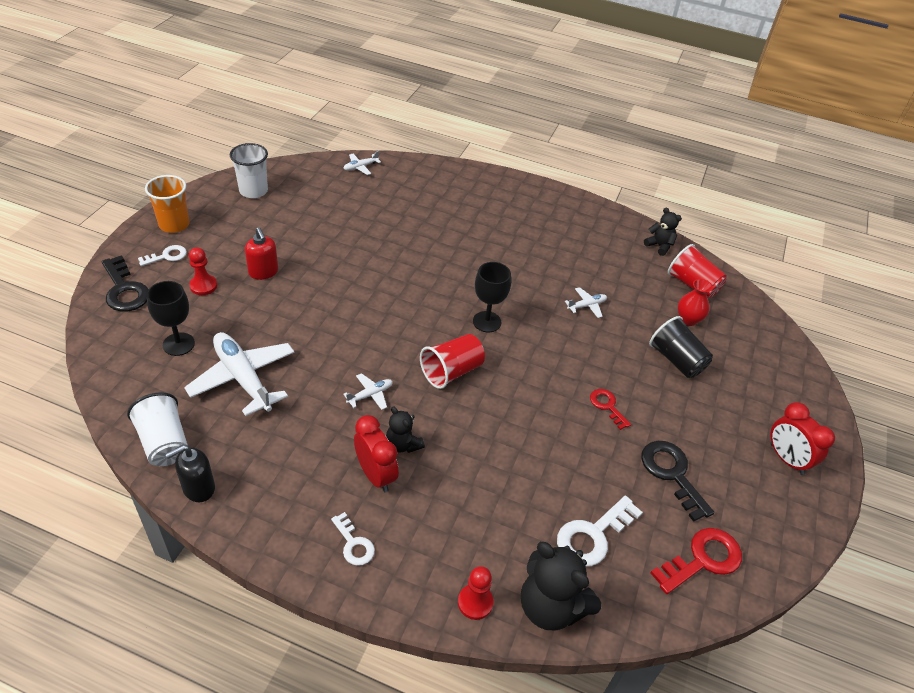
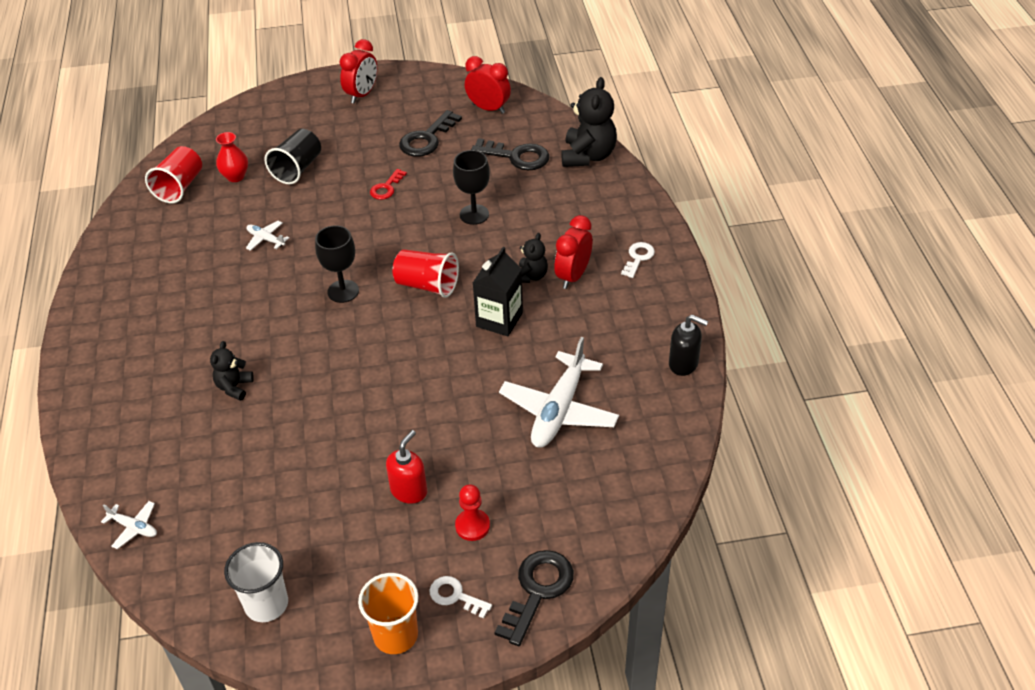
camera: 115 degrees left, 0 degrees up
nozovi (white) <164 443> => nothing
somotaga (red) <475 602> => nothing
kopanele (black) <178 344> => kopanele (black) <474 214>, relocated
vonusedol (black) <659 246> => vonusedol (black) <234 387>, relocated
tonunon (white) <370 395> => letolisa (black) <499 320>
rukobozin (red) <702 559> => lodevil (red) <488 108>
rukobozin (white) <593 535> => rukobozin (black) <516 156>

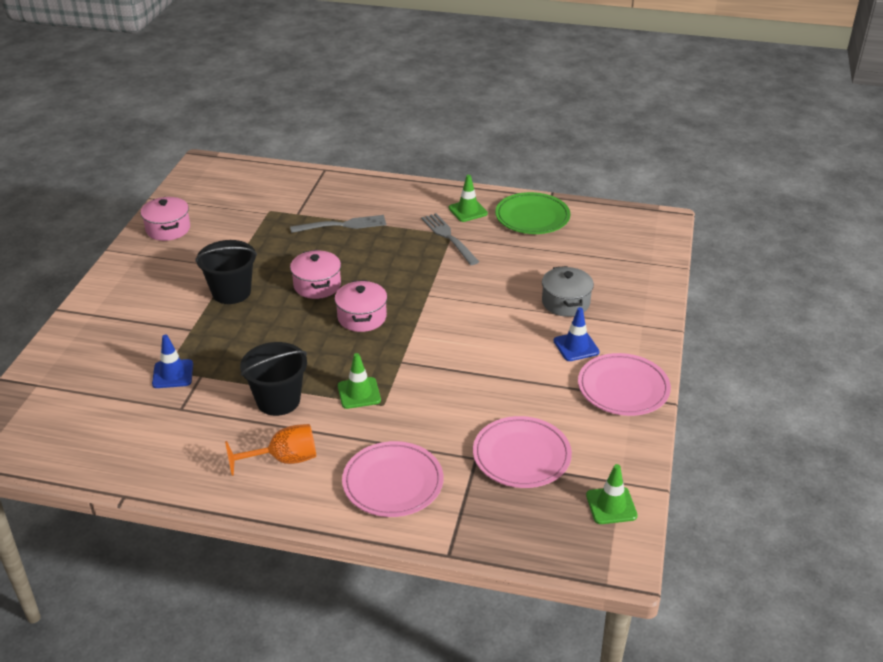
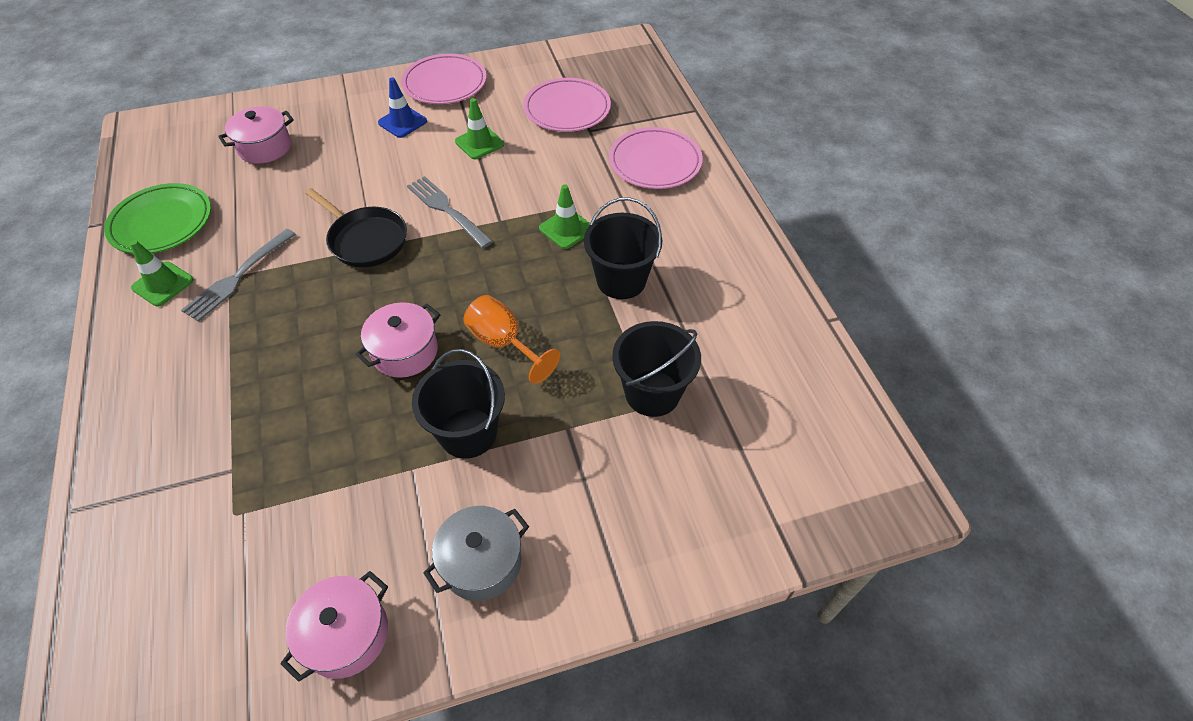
camera: 120 degrees left, 15 degrees up
nothing => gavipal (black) <365 239>
kopanele (orange) <284 460> => kopanele (orange) <504 343>, relocated
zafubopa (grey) <343 225> => zafubopa (grey) <446 209>, relocated
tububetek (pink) <362 317> => tububetek (pink) <265 147>, relocated
tububetek (grey) <565 302> => tububetek (grey) <481 562>, relocated
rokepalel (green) <611 505> => rokepalel (green) <479 143>, relocated
rokepalel (blue) <173 374> => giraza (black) <652 393>

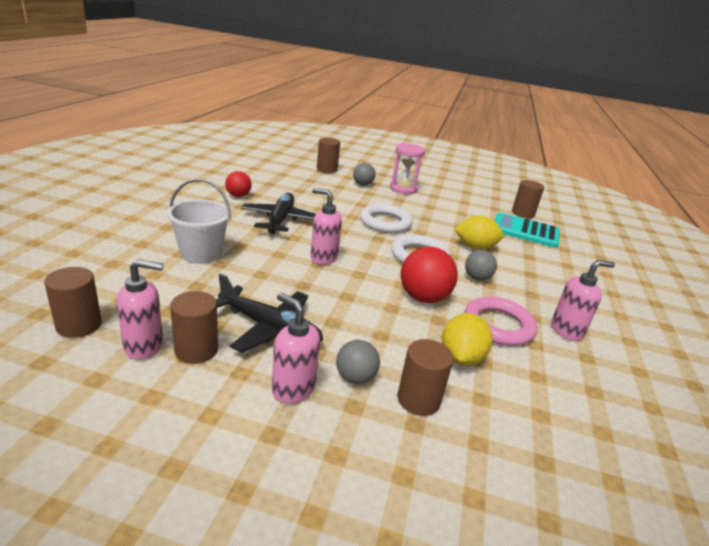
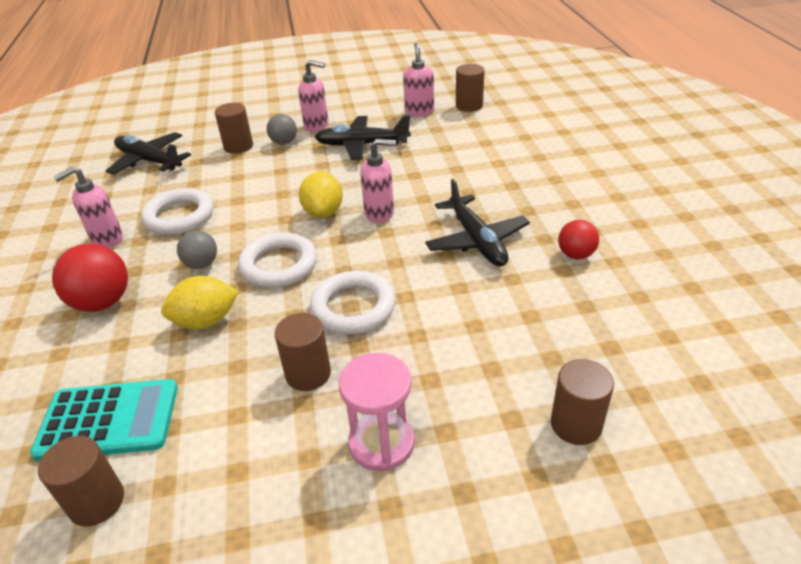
camera: 160 degrees right, 10 degrees up
giraza (white) <201 253> => nothing
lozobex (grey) <362 184> => nothing
nothing => tonunon (black) <149 161>
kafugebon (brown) <196 350> => kafugebon (brown) <308 374>, relocated
lozobex (red) <423 298> => lozobex (red) <102 302>, relocated
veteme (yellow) <460 358> => veteme (yellow) <323 212>, relocated
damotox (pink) <498 326> => damotox (white) <179 216>
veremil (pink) <144 346> => veremil (pink) <419 111>, 120 degrees clockwise

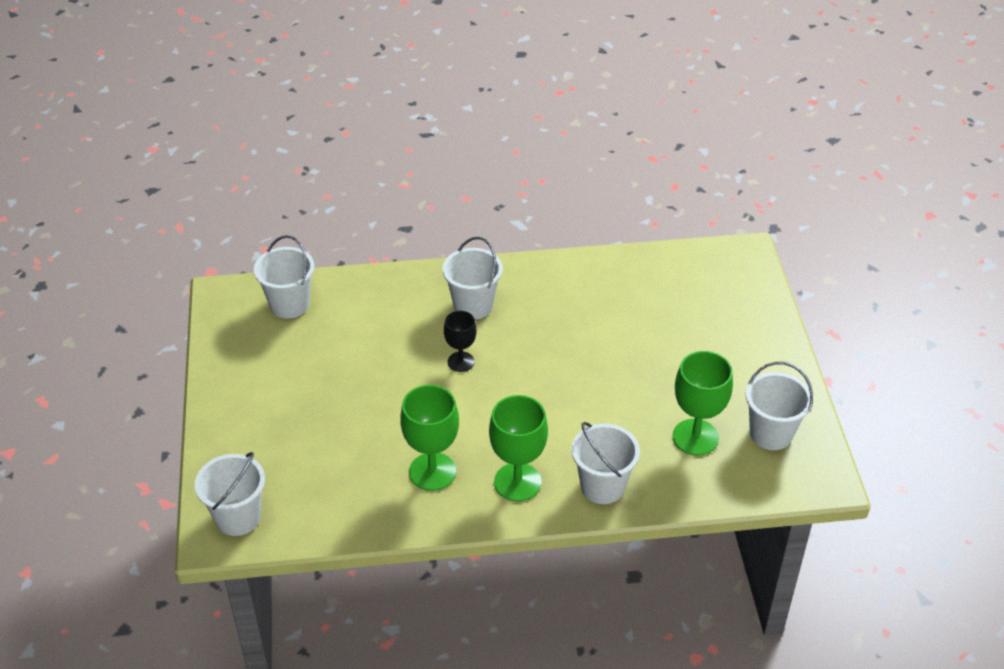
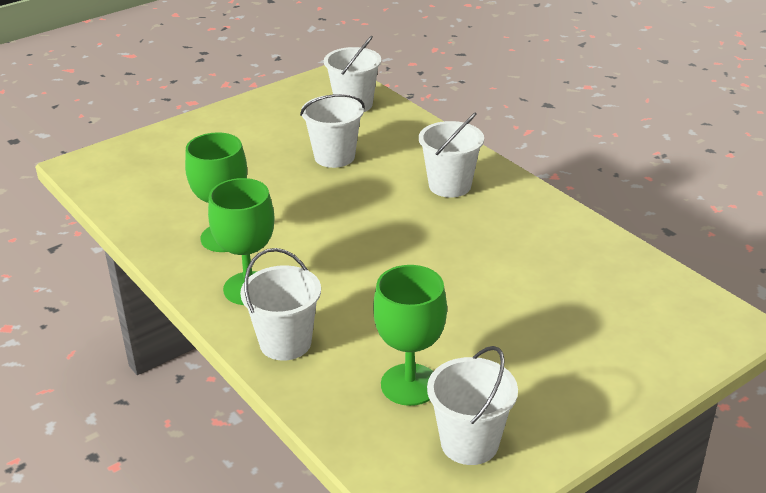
camera: 60 degrees right, 10 degrees down
kopanele (black) <461 362> => nothing
giraza (white) <238 517> => giraza (white) <334 157>, relocated

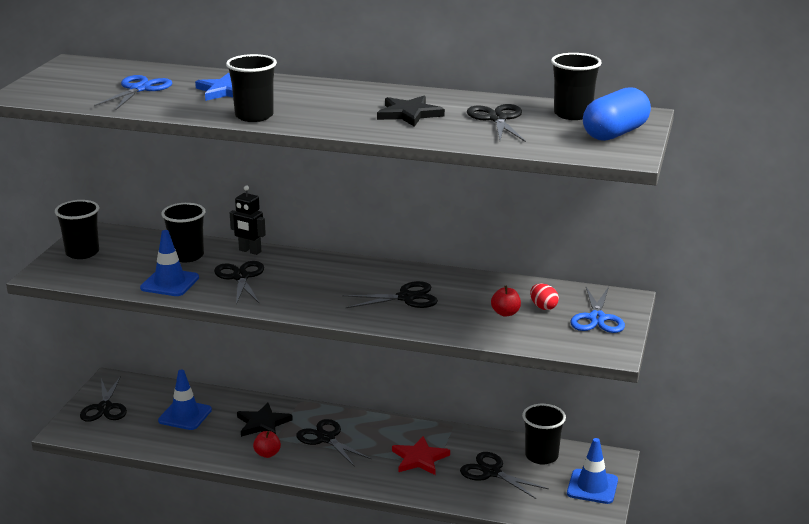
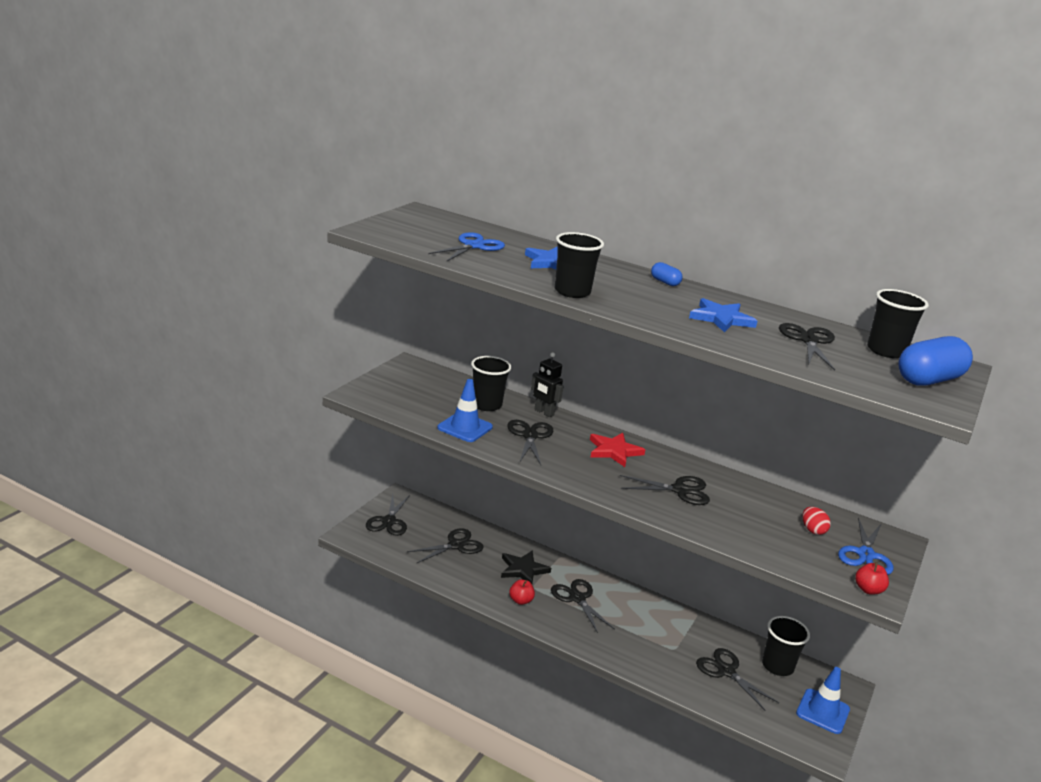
camera: 10 degrees right, 0 degrees up
nozovi (black) <82 253> => nothing
nothing => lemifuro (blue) <665 282>
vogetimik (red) <419 458> => vogetimik (red) <614 451>, relocated
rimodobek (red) <505 313> => rimodobek (red) <868 590>, relocated
rokepalel (blue) <185 415> => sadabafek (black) <456 545>
vogetimik (black) <409 114> => vogetimik (blue) <721 318>

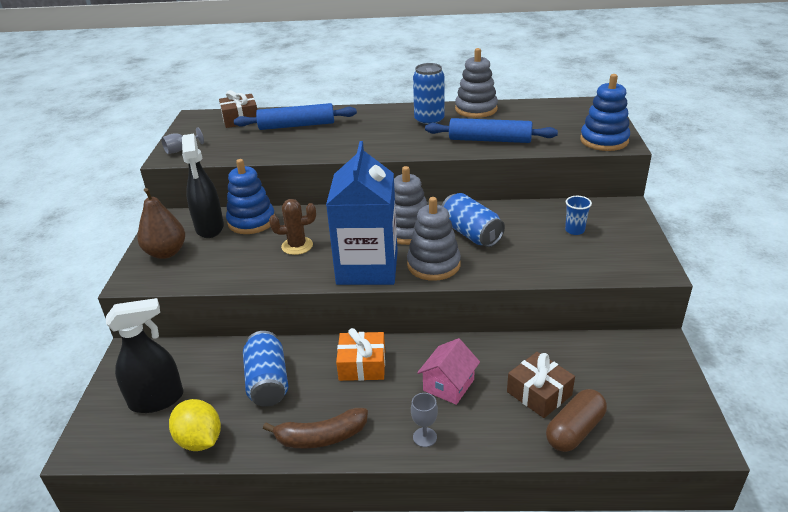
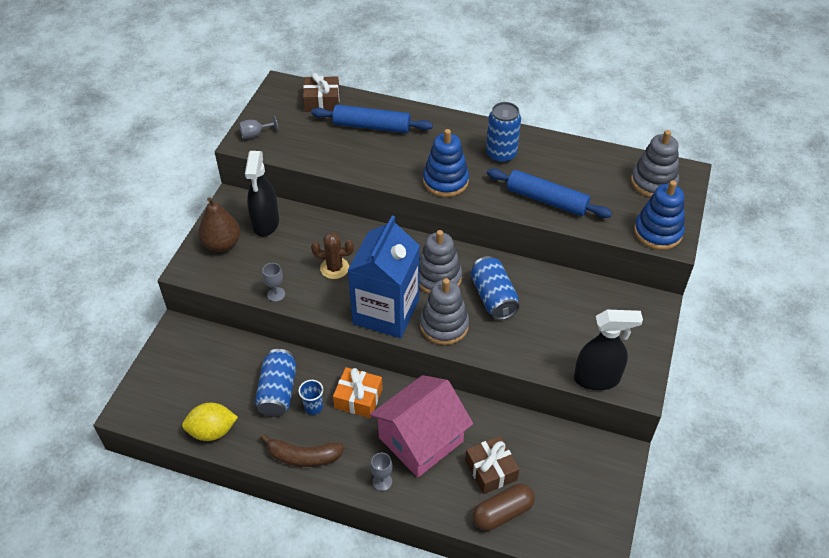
camera: 15 degrees right, 15 degrees up
nothing => kopanele (grey) <276 294>
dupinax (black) <157 400> => dupinax (black) <597 379>, relocated
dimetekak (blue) <251 221> => dimetekak (blue) <445 181>, relocated
dimetekak (grey) <476 109> => dimetekak (grey) <653 182>, relocated
nozovi (blue) <574 230> => nozovi (blue) <313 407>, relocated
veteme (yellow) <200 440> => veteme (yellow) <212 431>, 75 degrees counterclockwise
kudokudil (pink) <448 385> => kudokudil (pink) <421 439>, x1.84

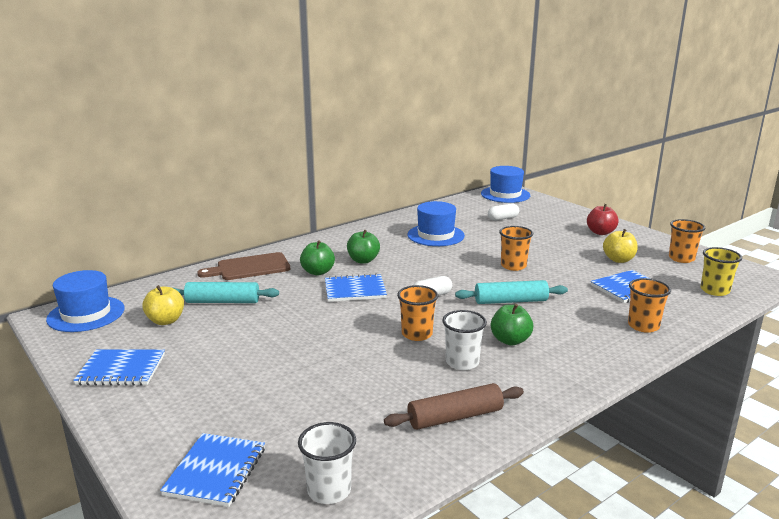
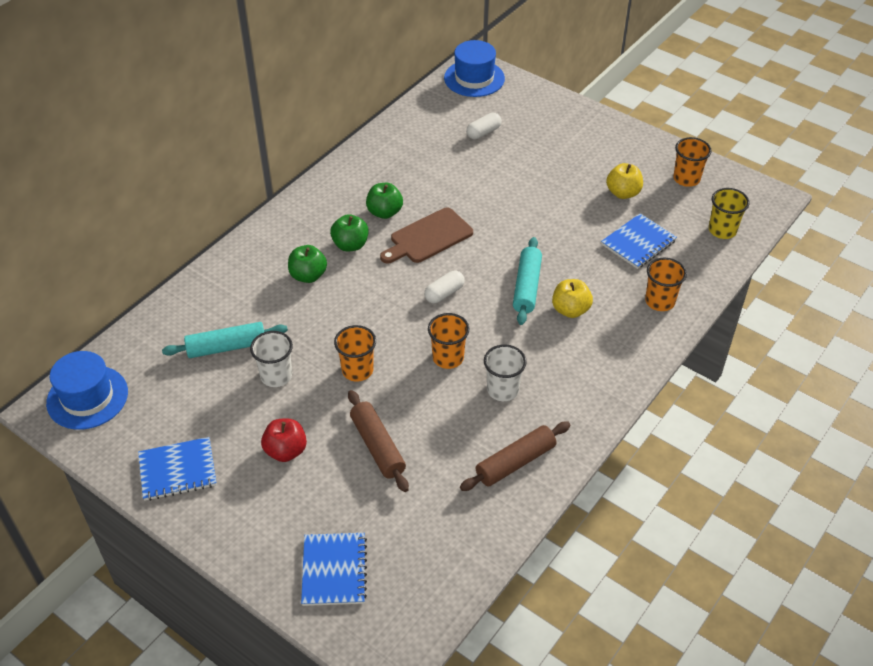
camera: 15 degrees left, 25 degrees up
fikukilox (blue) <355 290> => nothing
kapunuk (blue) <435 235> => nothing
nothing => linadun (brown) <377 446>
rimodobek (yellow) <166 321> => rimodobek (yellow) <570 310>, relocated
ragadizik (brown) <249 267> => ragadizik (brown) <428 237>, relocated
nozovi (white) <329 490> => nozovi (white) <276 376>, relocated
rimodobek (green) <510 340> => rimodobek (green) <384 212>, relocated
nozovi (orange) <513 266> => nozovi (orange) <357 370>, relocated
rimodobek (red) <600 232> => rimodobek (red) <286 451>, relocated
linadun (turquoise) <510 301> => linadun (turquoise) <526 287>, 60 degrees counterclockwise

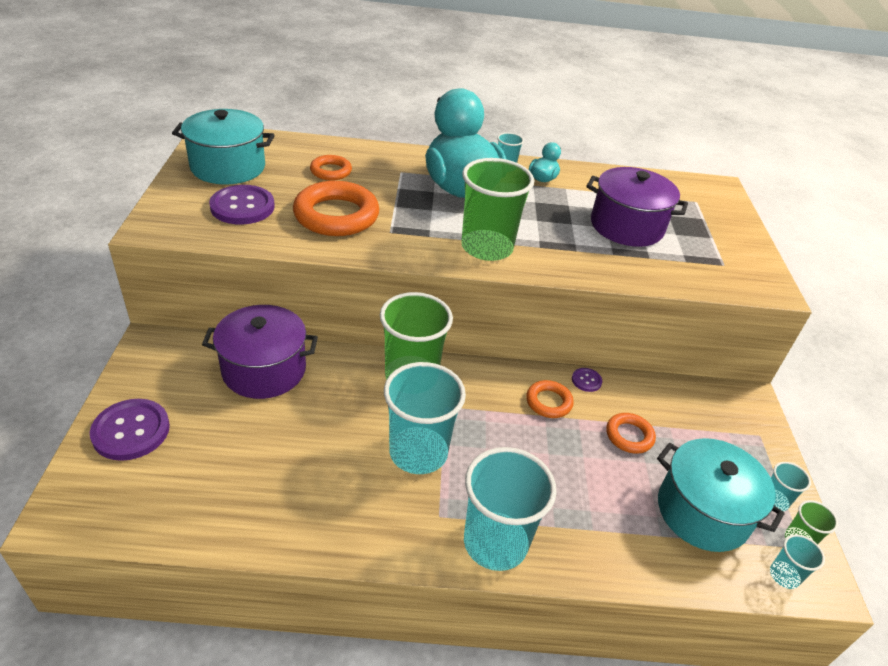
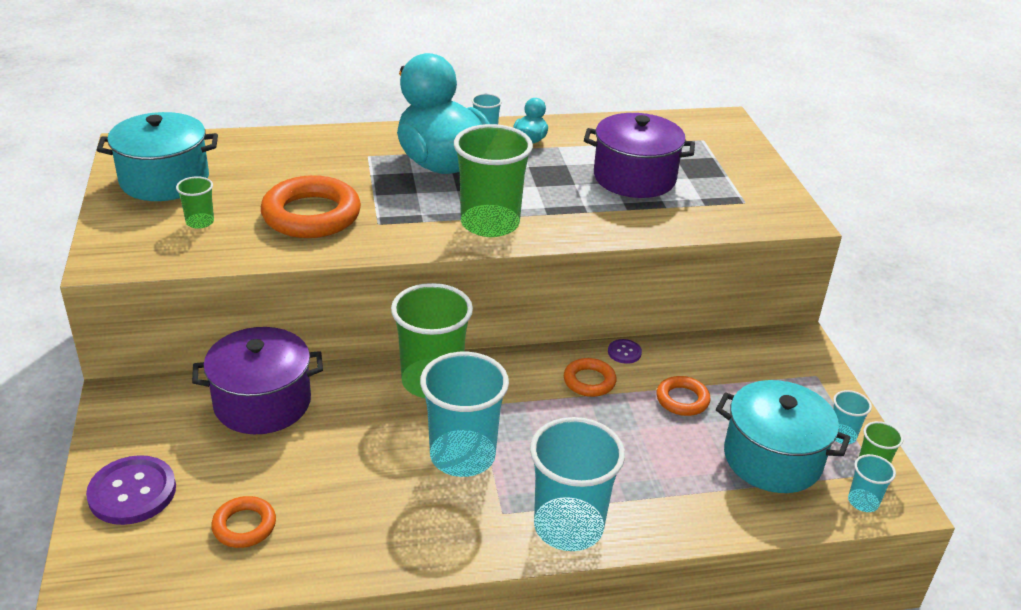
camera: 10 degrees left, 5 degrees down
damotox (orange) <331 171> => damotox (orange) <244 526>, relocated
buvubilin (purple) <242 207> => nozovi (green) <200 222>

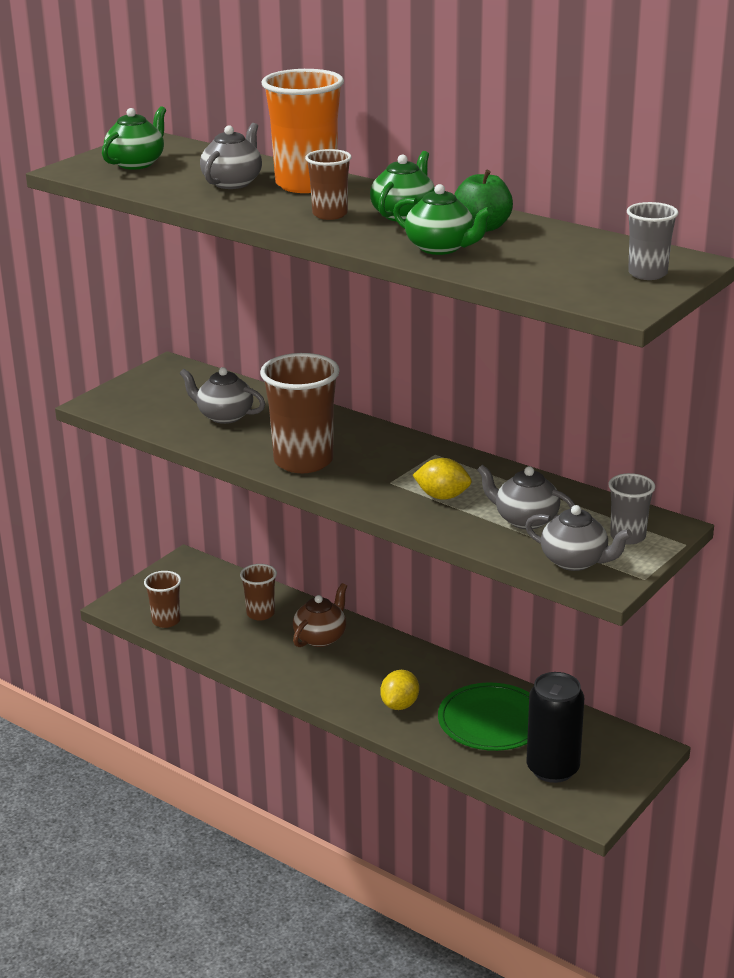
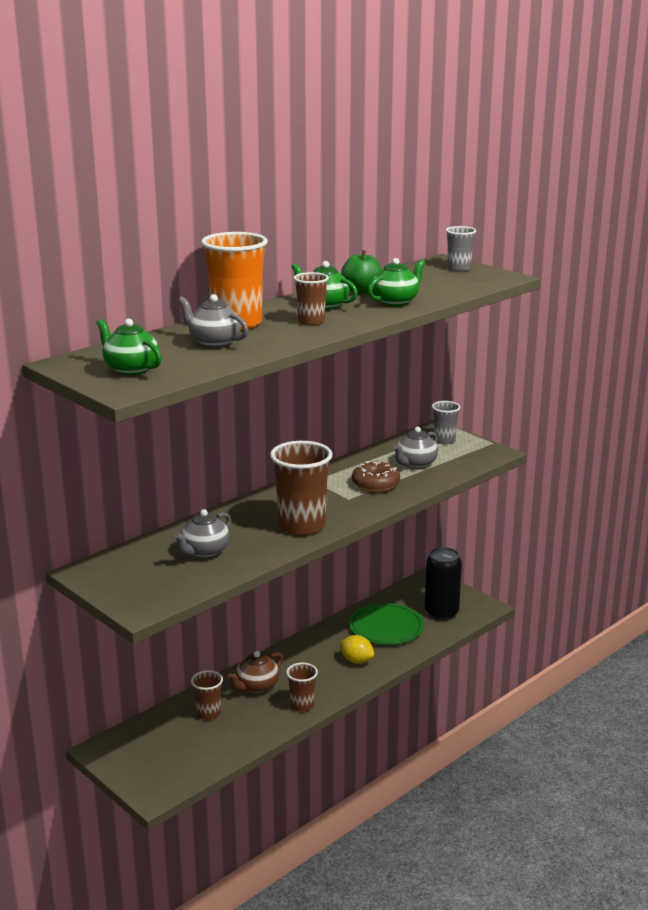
camera: 80 degrees left, 5 degrees down
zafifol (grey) <575 561> => nothing
nozovi (brown) <166 621> => nozovi (brown) <302 705>, relocated
veteme (yellow) <442 496> => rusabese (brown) <375 484>
zafifol (brown) <321 637> => zafifol (brown) <256 686>, 90 degrees counterclockwise

